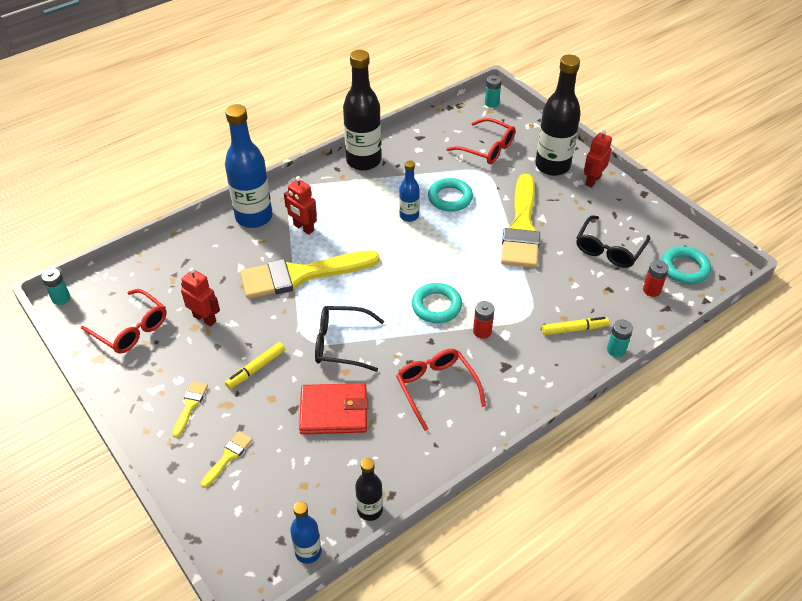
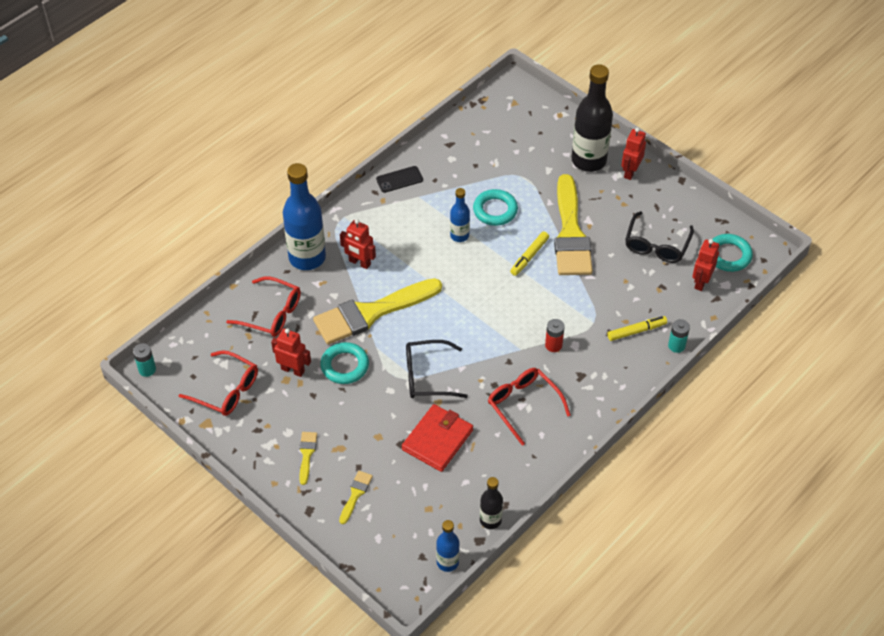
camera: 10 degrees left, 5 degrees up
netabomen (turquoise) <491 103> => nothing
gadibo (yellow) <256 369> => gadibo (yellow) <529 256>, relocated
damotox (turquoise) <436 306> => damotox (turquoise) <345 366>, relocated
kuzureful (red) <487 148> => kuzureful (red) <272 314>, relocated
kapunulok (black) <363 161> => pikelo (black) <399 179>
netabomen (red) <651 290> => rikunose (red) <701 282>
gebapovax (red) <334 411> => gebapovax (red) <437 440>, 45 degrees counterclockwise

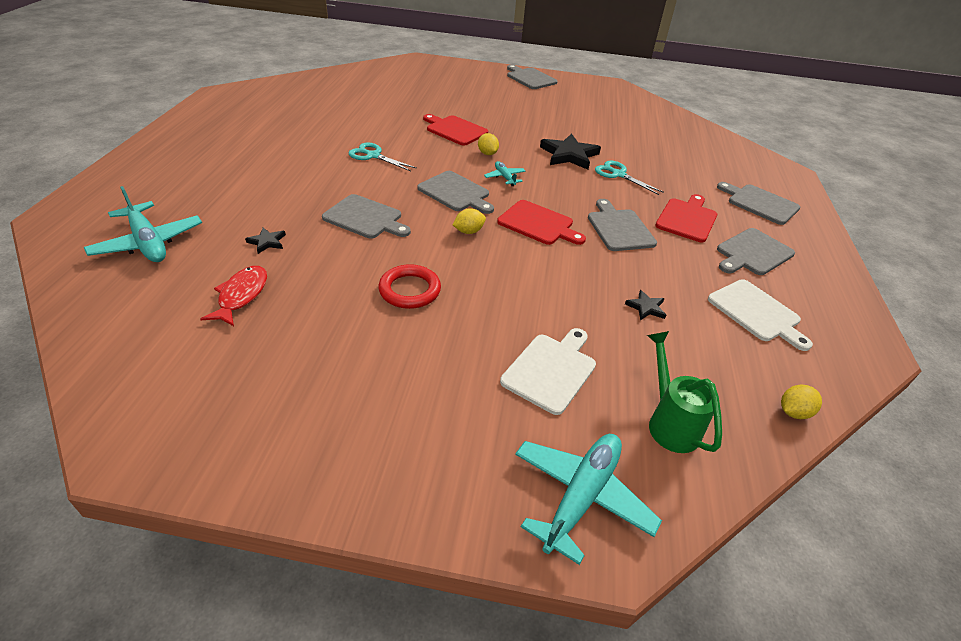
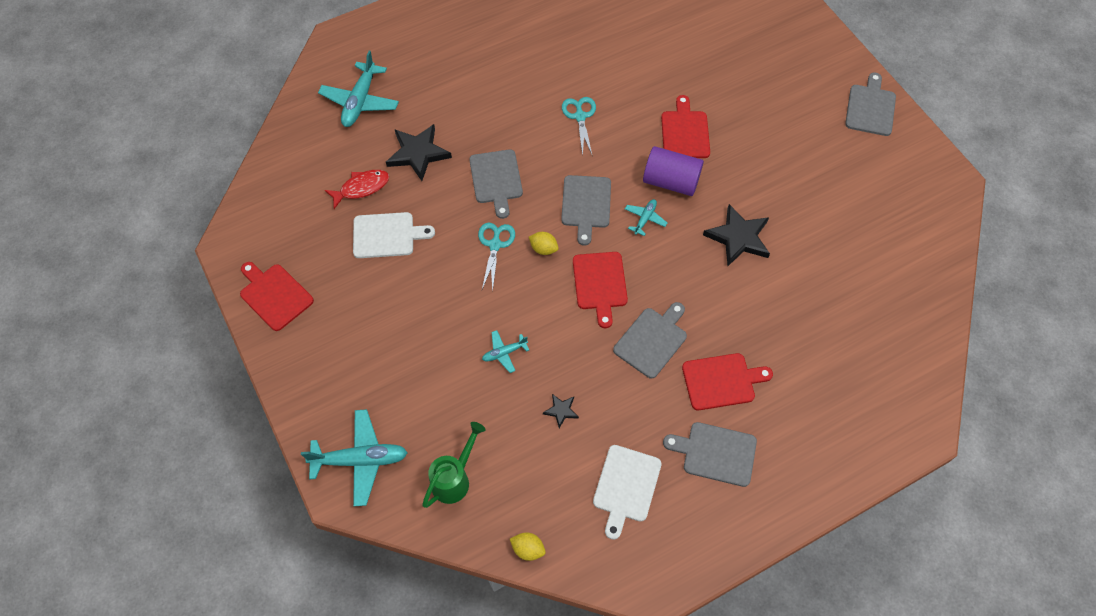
camera: 55 degrees right, 20 degrees up
damotox (red) <410 290> => nothing
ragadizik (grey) <760 203> => nothing
nothing => ragadizik (red) <274 295>
nothing => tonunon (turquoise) <504 353>
ragadizik (white) <551 370> => ragadizik (white) <387 235>, relocated
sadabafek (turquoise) <618 174> => sadabafek (turquoise) <495 245>, relocated
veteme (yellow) <487 153> => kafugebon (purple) <670 181>
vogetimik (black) <267 242> => vogetimik (black) <418 153>, x2.06

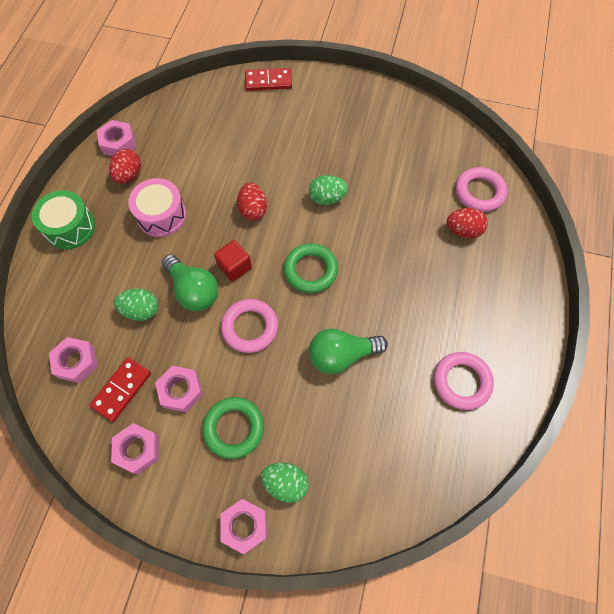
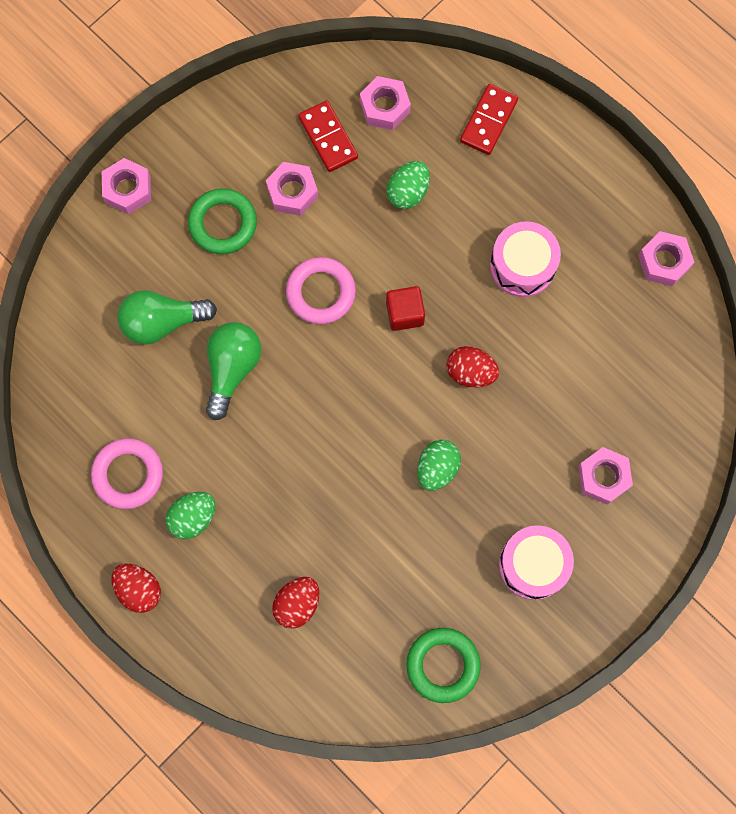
camera: 120 degrees right, 10 degrees up
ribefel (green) <70 227> => nothing
damotox (pink) <479 192> => nothing
nothing => ribefel (pink) <533 565>
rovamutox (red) <129 175> => rovamutox (red) <139 589>, relocated
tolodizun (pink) <138 449> => tolodizun (pink) <603 477>, relocated
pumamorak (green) <193 290> => pumamorak (green) <162 322>, relocated
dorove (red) <268 81> => dorove (red) <488 121>, relocated
rovamutox (green) <285 483> => rovamutox (green) <193 518>, relocated
damotox (green) <310 270> => damotox (green) <443 665>, relocated

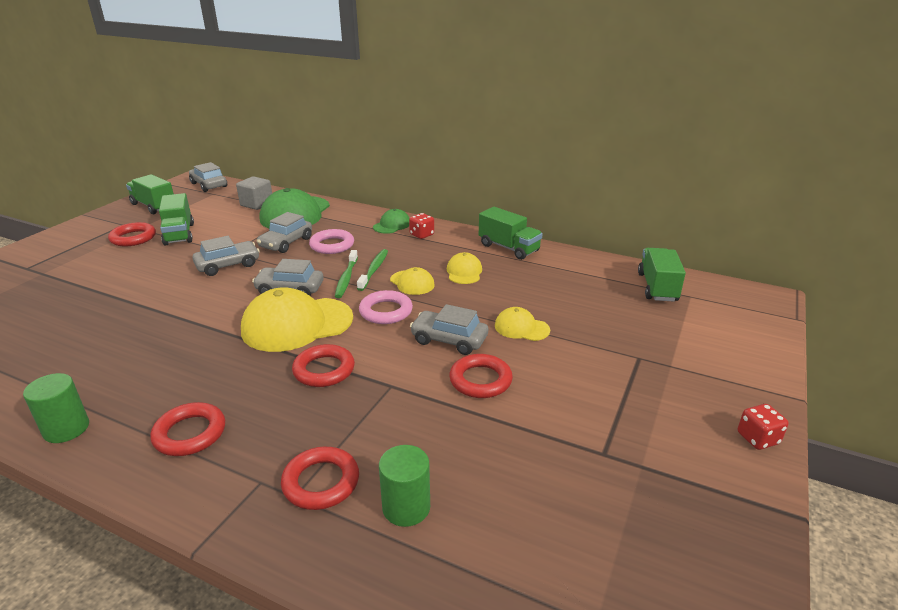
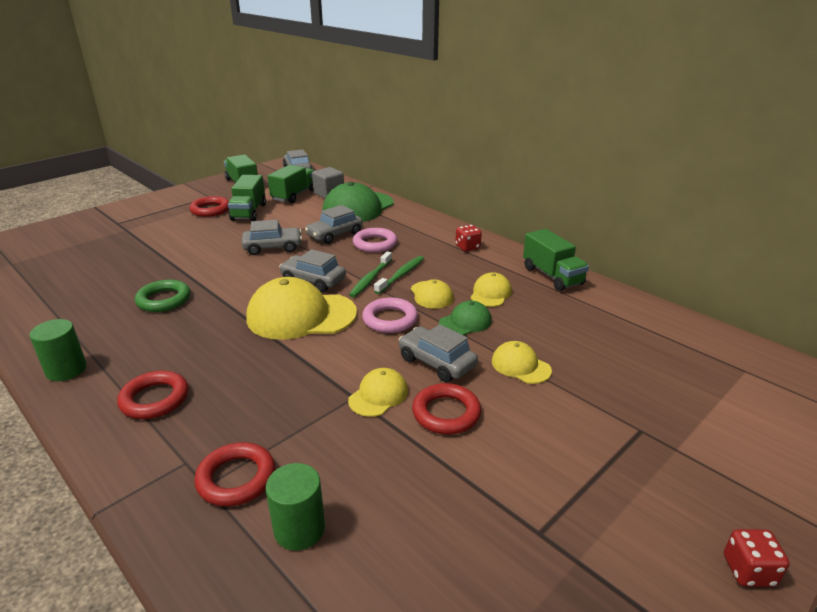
camera: 20 degrees right, 0 degrees up
damotox (red) <324 370> => nothing
nothing => damotox (green) <164 300>
nothing => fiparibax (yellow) <378 395>
fiparibax (green) <392 225> => fiparibax (green) <465 322>, relocated
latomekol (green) <657 287> => latomekol (green) <294 195>, relocated

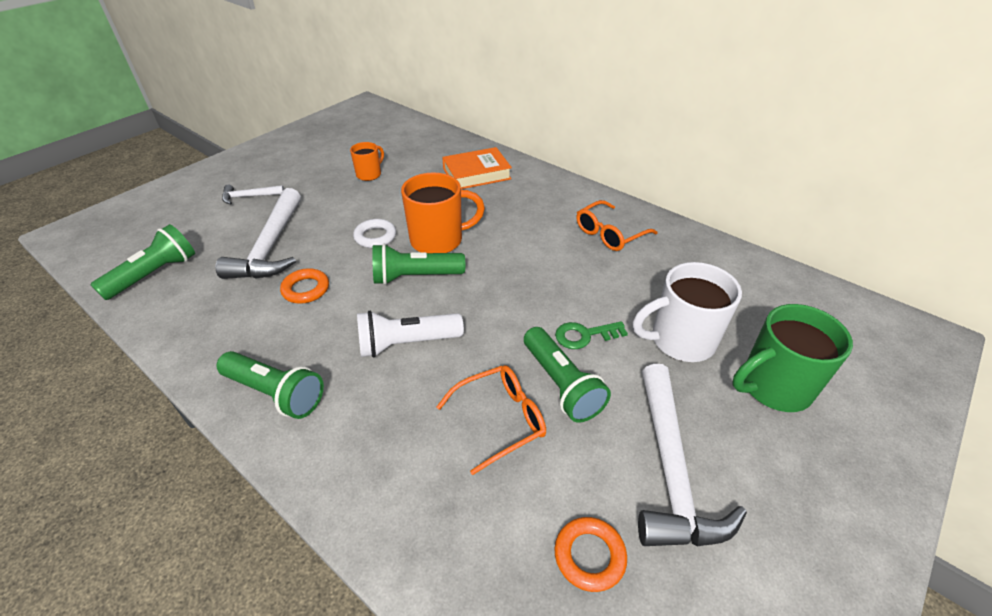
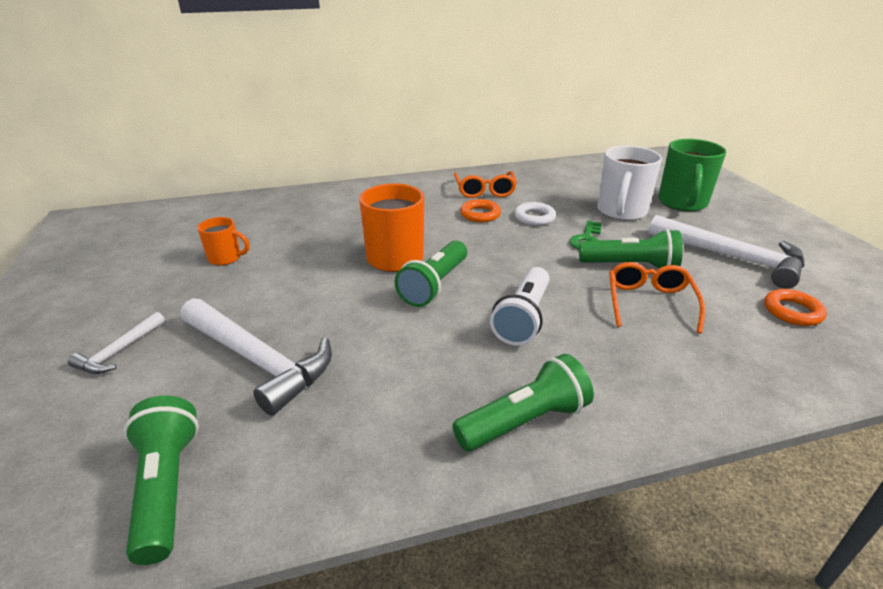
camera: 55 degrees left, 10 degrees down
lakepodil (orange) <476 174> => nothing
damotox (orange) <306 289> => damotox (orange) <480 214>, relocated
damotox (white) <375 237> => damotox (white) <534 217>, relocated
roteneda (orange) <369 174> => roteneda (orange) <226 258>, 120 degrees clockwise

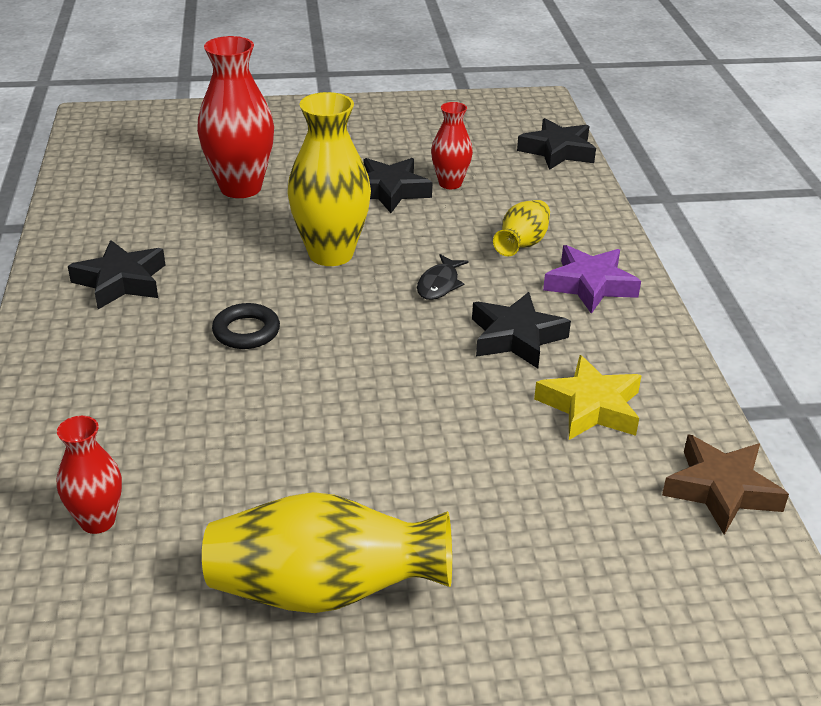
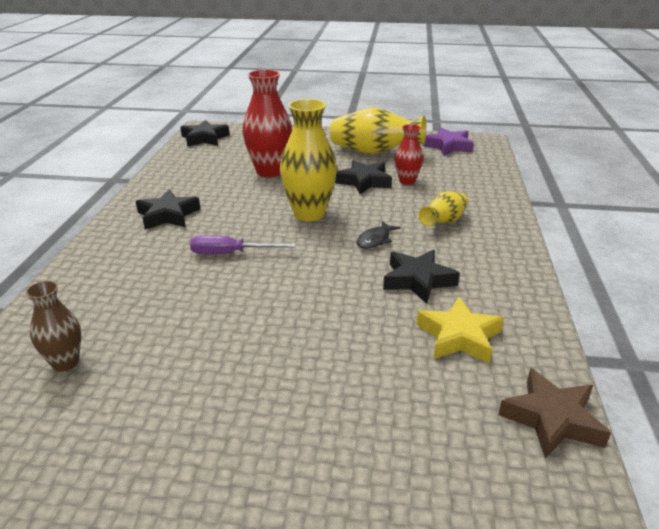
camera: 15 degrees right, 5 degrees down
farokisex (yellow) <324 591> => farokisex (yellow) <374 152>, relocated
vogetimik (black) <557 151> => vogetimik (black) <204 138>, relocated
vogetimik (purple) <590 285> => vogetimik (purple) <448 146>, relocated
damotox (black) <246 331> => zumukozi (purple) <230 253>
farokisex (red) <97 521> => farokisex (brown) <65 363>

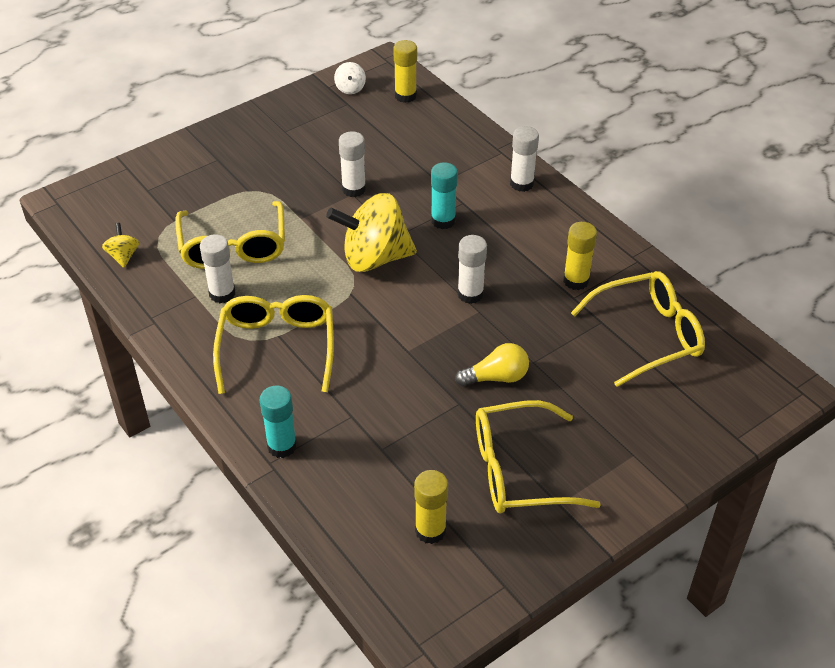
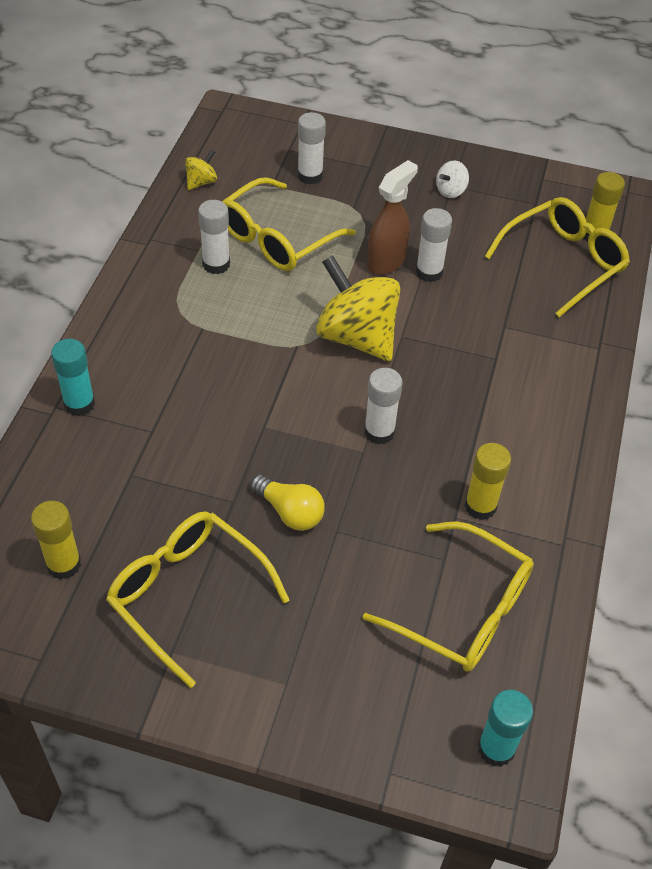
camera: 50 degrees right, 5 degrees up
nothing => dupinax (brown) <386 261>
kuzureful (yellow) <277 347> => kuzureful (yellow) <563 262>, relocated
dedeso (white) <350 88> => dedeso (white) <450 191>, relocated
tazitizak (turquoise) <443 220> => tazitizak (turquoise) <496 748>, relocated
tazitizak (white) <521 184> => tazitizak (white) <310 176>, relocated

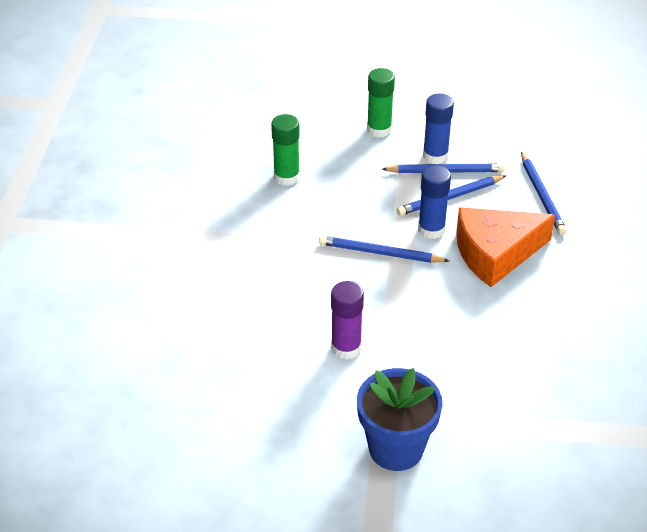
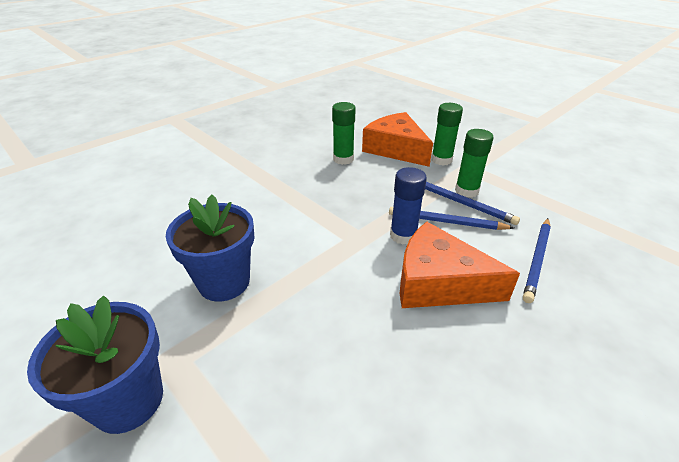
camera: 40 degrees right, 5 degrees down
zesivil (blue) <380 253> => nothing
nothing => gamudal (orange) <395 149>
tazitizak (purple) <346 348> => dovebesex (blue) <224 282>
tazitizak (blue) <435 156> => tazitizak (green) <466 191>

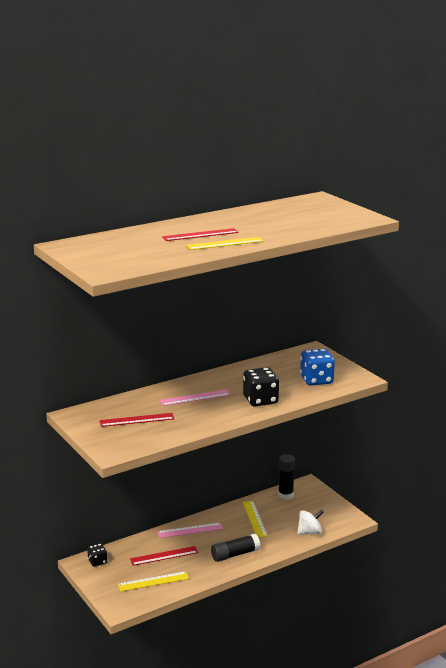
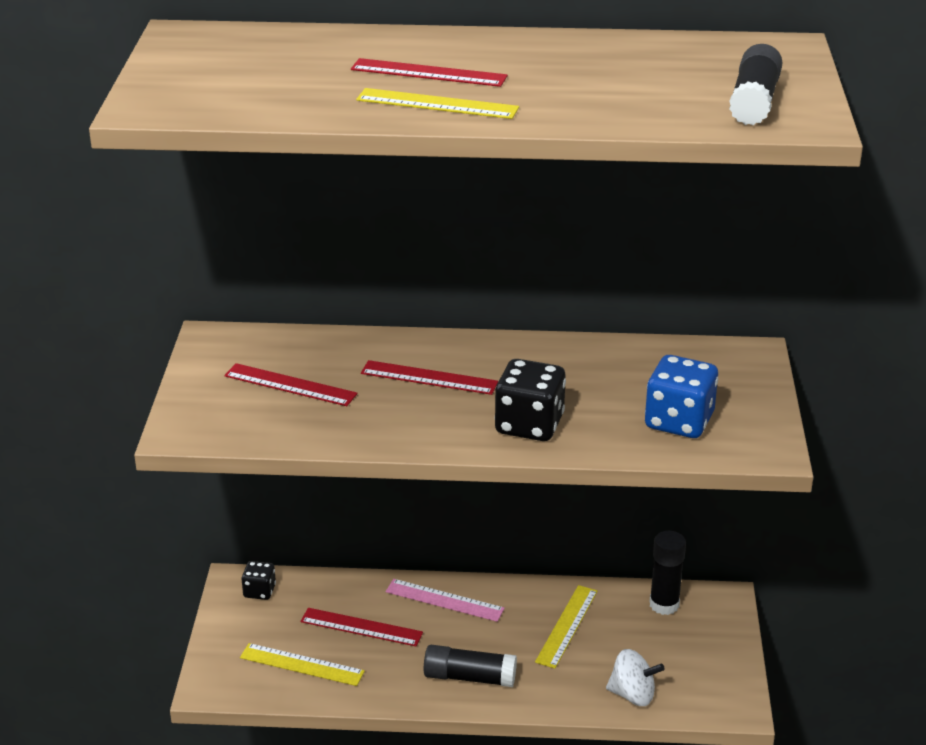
camera: 35 degrees right, 10 degrees up
nothing => tazitizak (black) <754 102>
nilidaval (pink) <195 398> => nilidaval (red) <429 378>

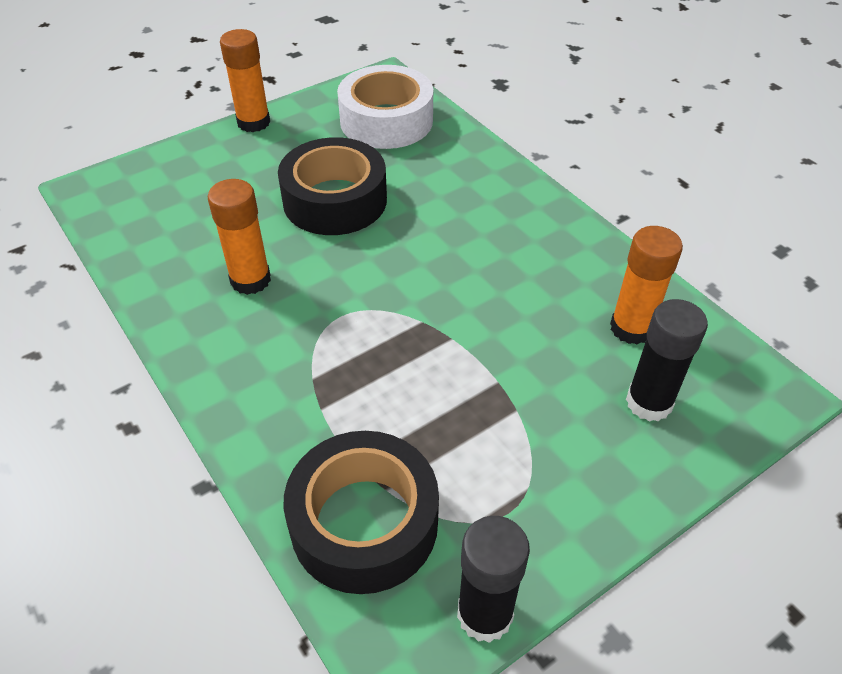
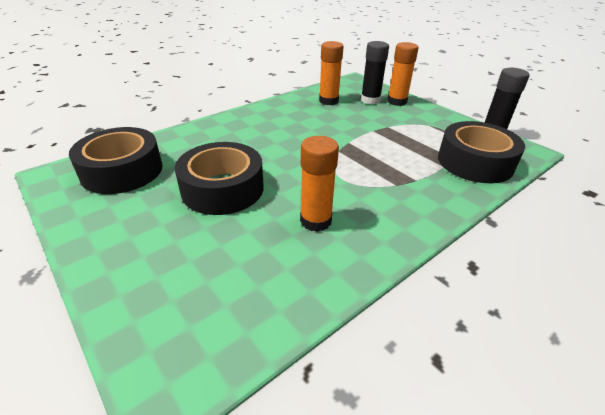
camera: 95 degrees left, 10 degrees down
tazitizak (orange) <253 122> => tazitizak (orange) <397 101>, relocated
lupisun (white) <386 121> => lupisun (black) <122 171>

